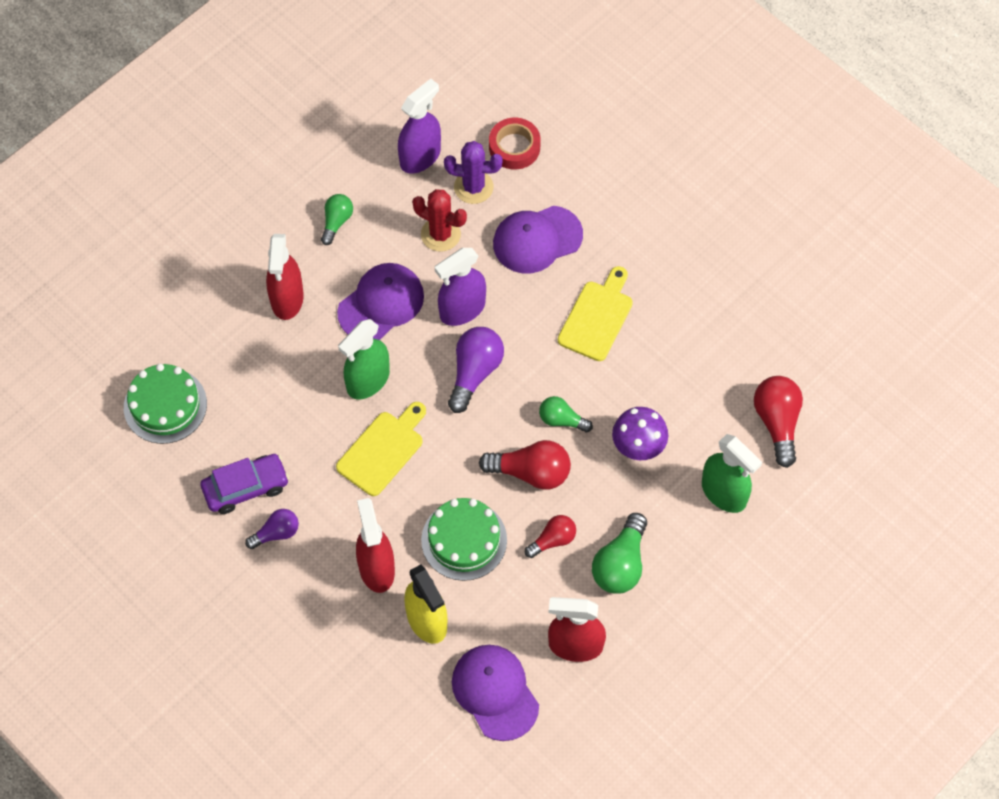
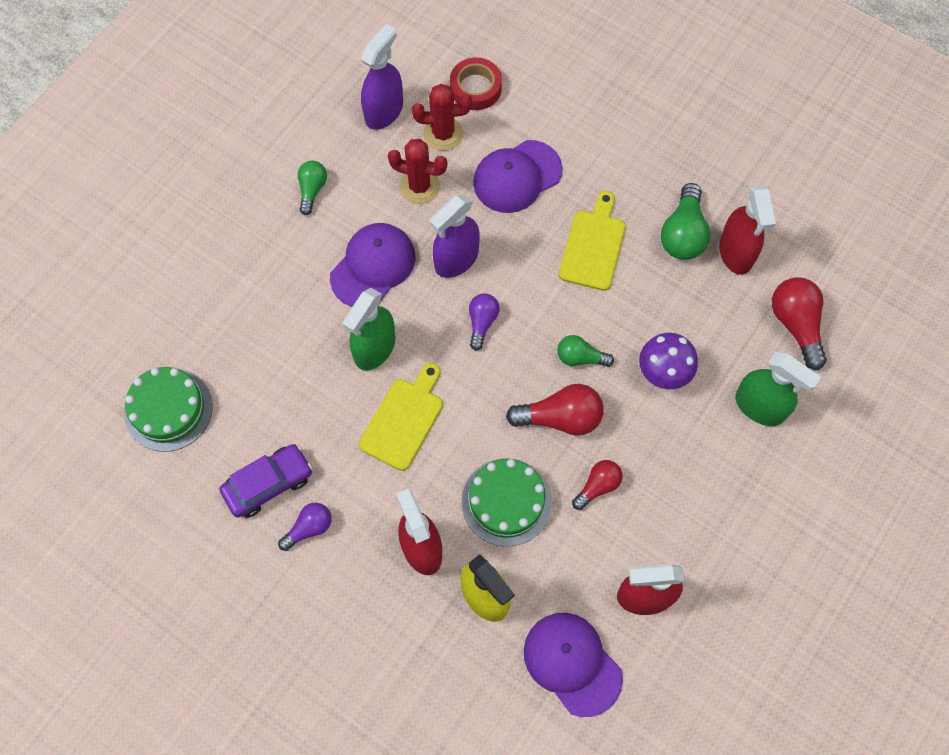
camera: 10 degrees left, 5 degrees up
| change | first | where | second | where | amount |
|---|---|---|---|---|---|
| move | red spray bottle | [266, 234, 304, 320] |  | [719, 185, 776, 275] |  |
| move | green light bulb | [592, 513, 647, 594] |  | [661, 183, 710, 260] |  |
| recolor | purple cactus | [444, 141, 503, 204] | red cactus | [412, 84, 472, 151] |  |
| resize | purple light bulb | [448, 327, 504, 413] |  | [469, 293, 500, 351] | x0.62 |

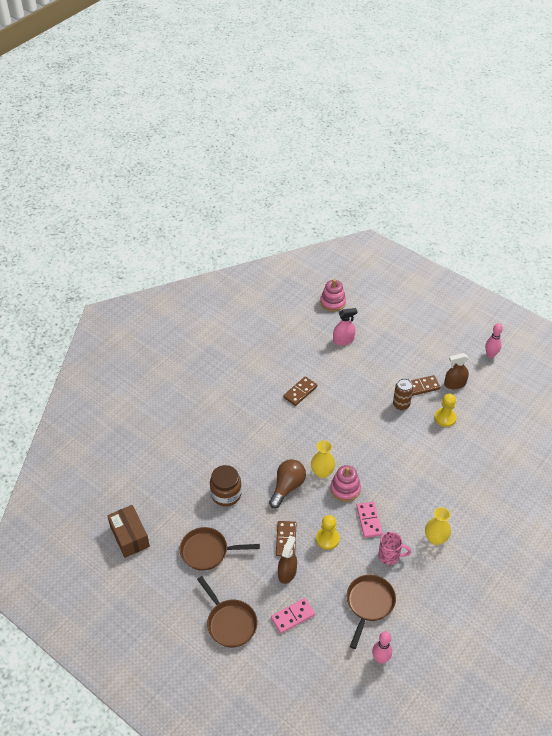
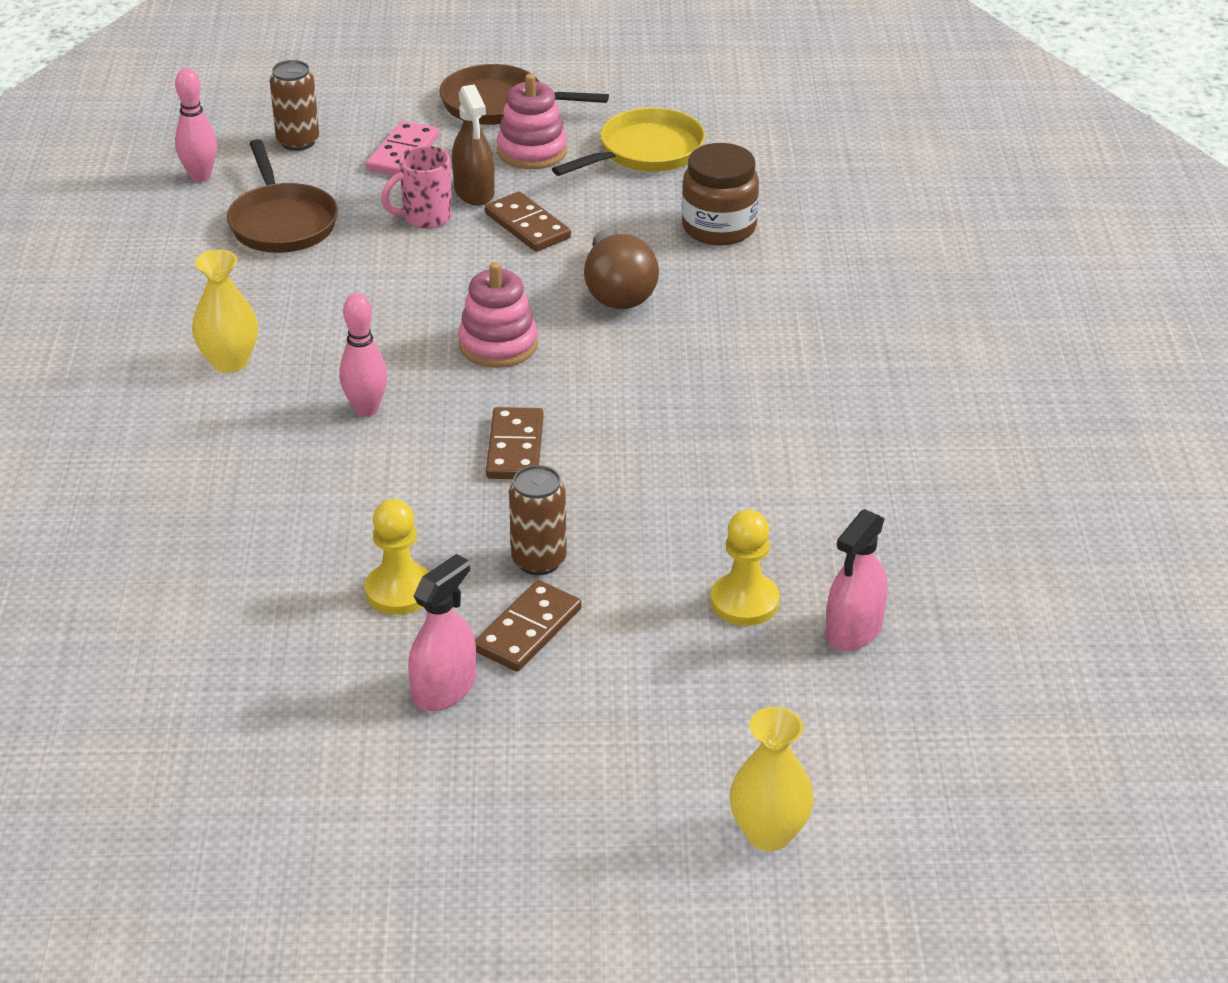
camera: 140 degrees right, 10 degrees down
| change | first | where | second | where | amount |
|---|---|---|---|---|---|
| delete | brown box | [107, 505, 150, 558] |  |  |  |
| delete | pink domino | [356, 502, 383, 538] |  |  |  |
| insert |  |  | brown can | [270, 60, 319, 151] |  |
| move | brown domino | [283, 376, 317, 406] |  | [486, 407, 544, 479] |  |
| move | yellow vase | [311, 440, 335, 478] |  | [729, 707, 814, 851] |  |
| move | yellow pawn | [316, 515, 340, 550] |  | [710, 510, 780, 626] |  |
| move | pink stacking toy | [320, 279, 346, 312] |  | [497, 74, 567, 169] |  |
| move | pink mug | [378, 532, 412, 565] |  | [381, 146, 452, 229] |  |
| move | pink bowling pin | [485, 323, 503, 358] |  | [339, 293, 387, 417] |  |
| recolor | brown pan | [180, 527, 260, 571] | yellow pan | [552, 108, 705, 176] |  |
| recolor | brown spray bottle | [444, 353, 469, 389] | pink spray bottle | [408, 554, 476, 711] |  |

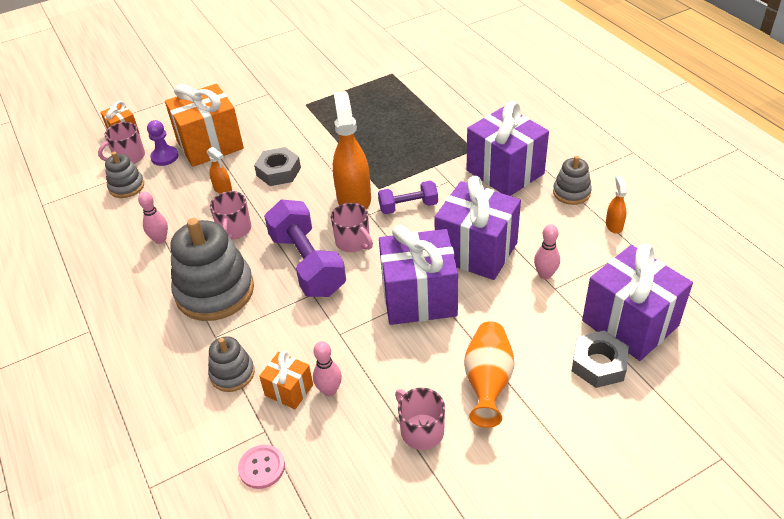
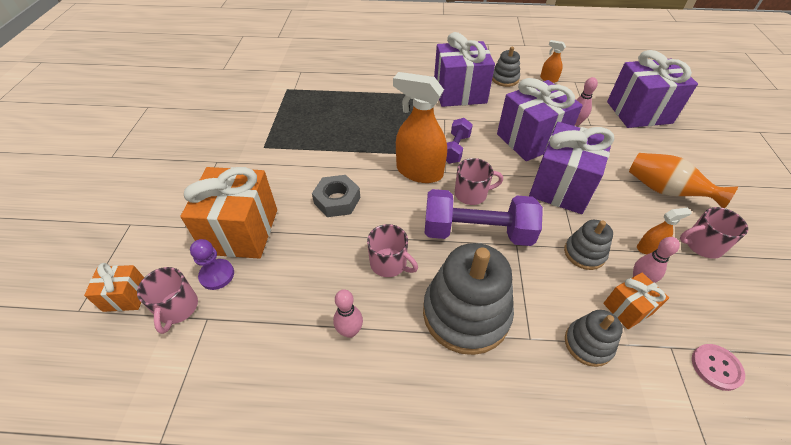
camera: 60 degrees left, 5 degrees up
| change | first | where | second | where | amount |
|---|---|---|---|---|---|
| delete | grey nut | [572, 331, 629, 388] |  |  |  |
| move | grey stacking toy | [105, 152, 144, 198] |  | [564, 220, 613, 270] |  |
| move | orange spray bottle | [207, 147, 232, 194] |  | [637, 208, 692, 254] |  |

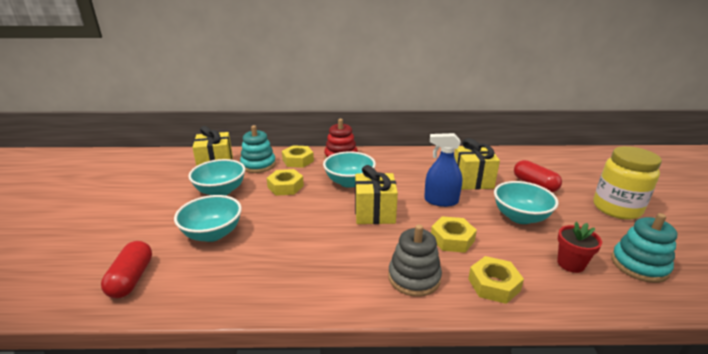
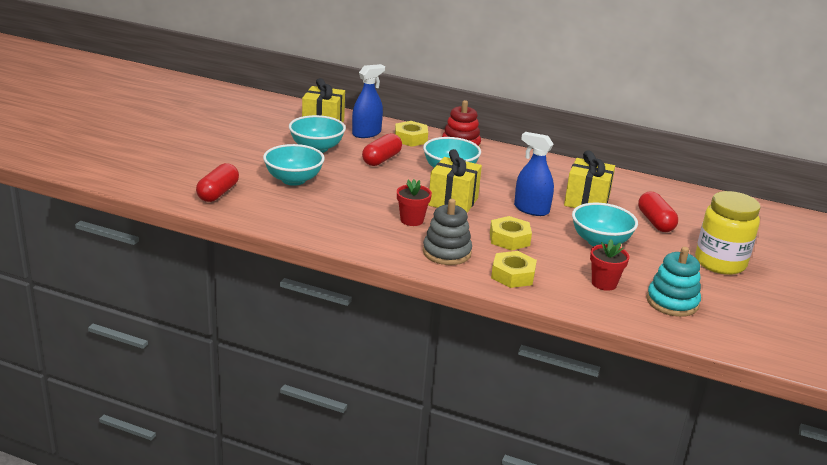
camera: 20 degrees right, 0 degrees up
| change | first | where | second | where | amount |
|---|---|---|---|---|---|
| insert |  |  | red flower pot | [397, 179, 432, 226] |  |
| replace | turquoise stacking toy | [240, 125, 276, 173] | blue spray bottle | [352, 64, 385, 138] |  |
| replace | yellow nut | [267, 169, 304, 196] | red capsule | [362, 133, 402, 166] |  |

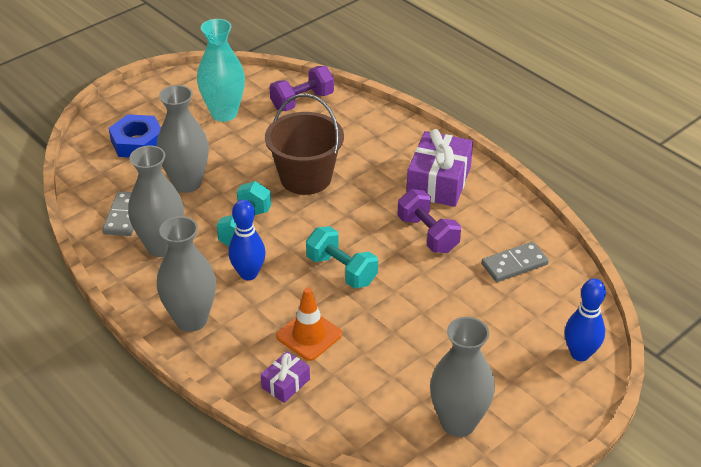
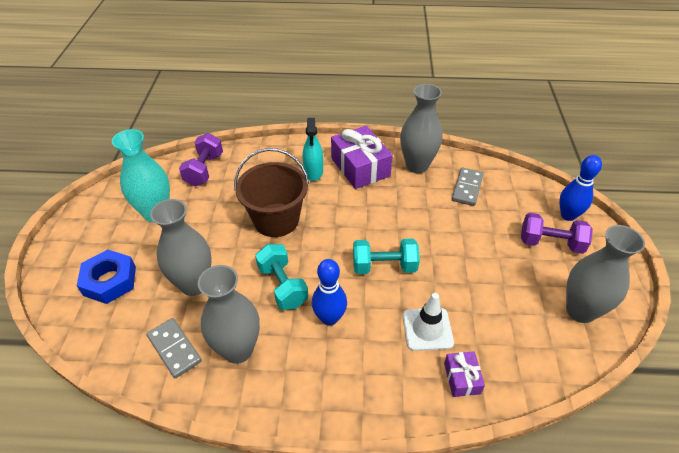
camera: 45 degrees left, 5 degrees up
| change | first | where | second | where | amount |
|---|---|---|---|---|---|
| insert |  |  | turquoise spray bottle | [303, 118, 323, 181] |  |
| move | grey vase | [157, 216, 216, 332] |  | [400, 84, 443, 173] |  |
| move | purple dumbbell | [397, 189, 461, 253] |  | [521, 213, 593, 254] |  |
| recolor | orange traffic cone | [276, 287, 342, 361] | white traffic cone | [403, 293, 454, 351] |  |

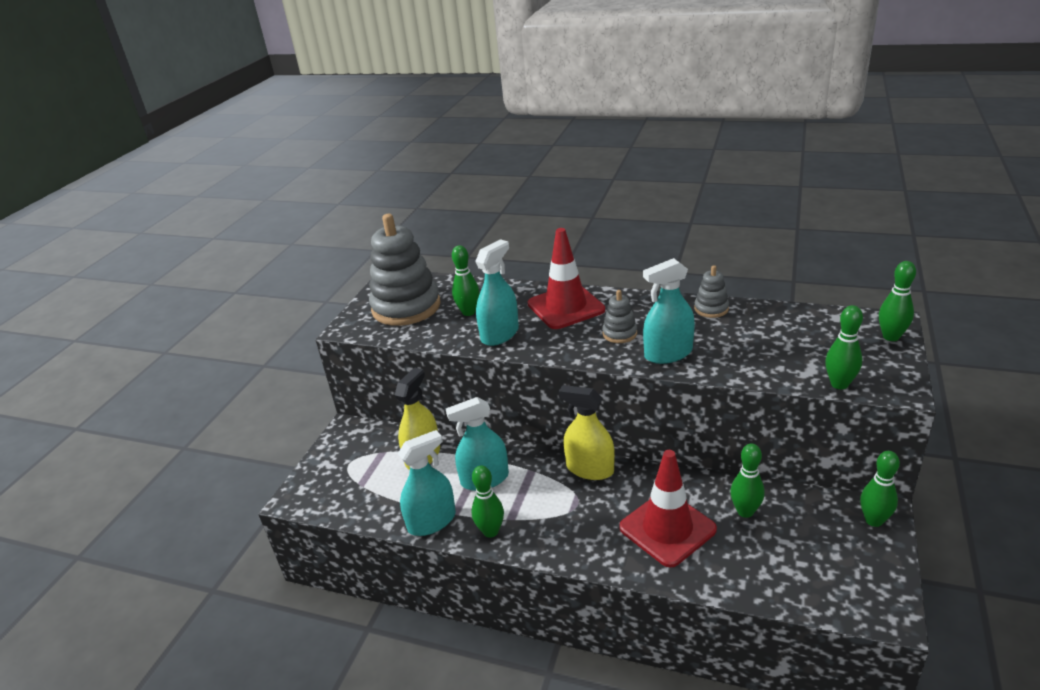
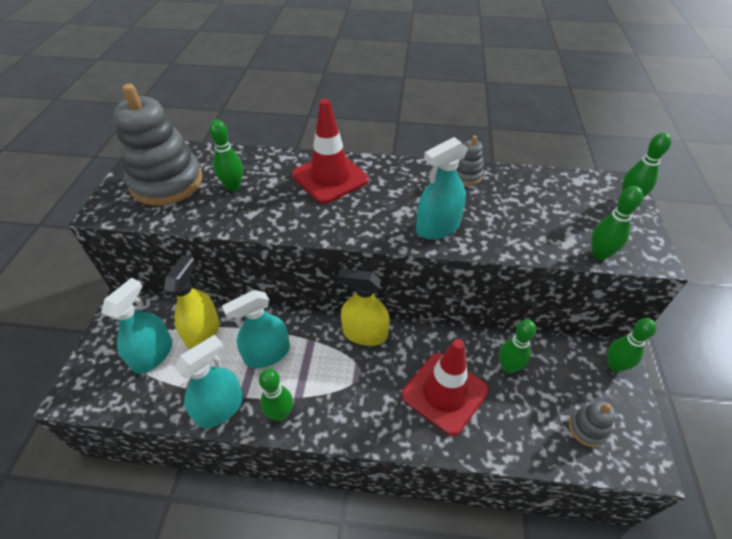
camera: 15 degrees left, 15 degrees up
| change | first | where | second | where | amount |
|---|---|---|---|---|---|
| move | turquoise spray bottle | [475, 239, 519, 346] |  | [101, 278, 173, 374] |  |
| move | grey stacking toy | [602, 290, 637, 343] |  | [569, 401, 615, 447] |  |

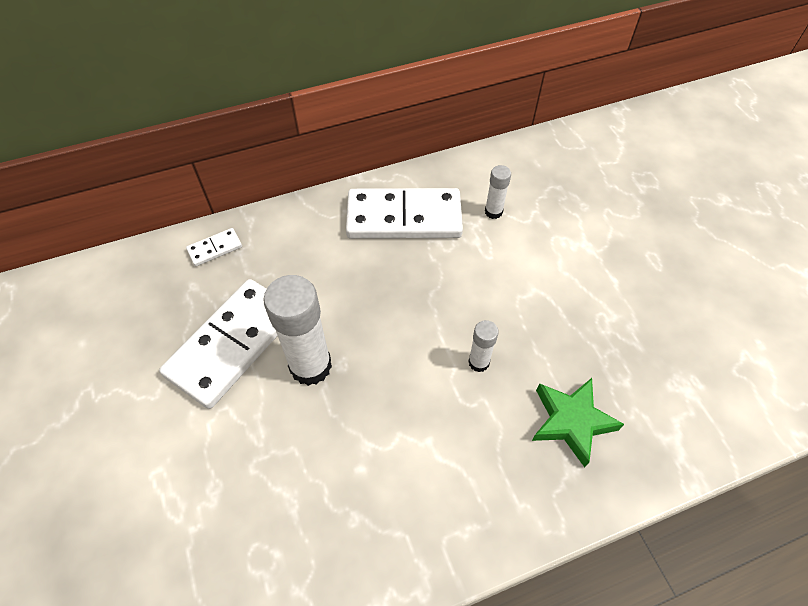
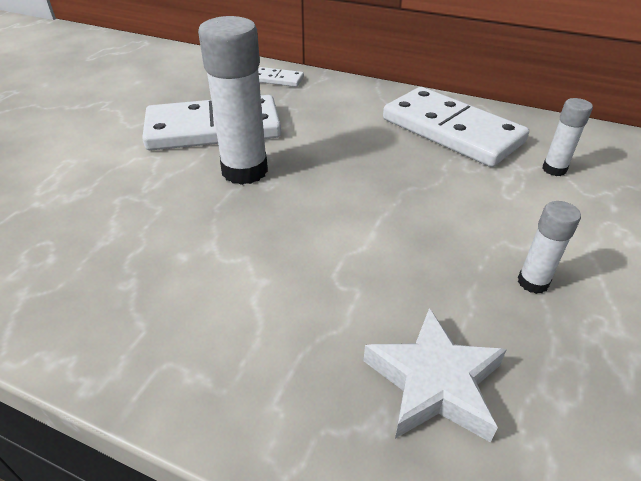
camera: 45 degrees right, 15 degrees down
| change | first | where | second | where | amount |
|---|---|---|---|---|---|
| move | white glue stick | [468, 320, 499, 372] |  | [518, 201, 581, 294] |  |
| recolor | green star | [532, 378, 624, 467] | white star | [363, 308, 507, 442] |  |

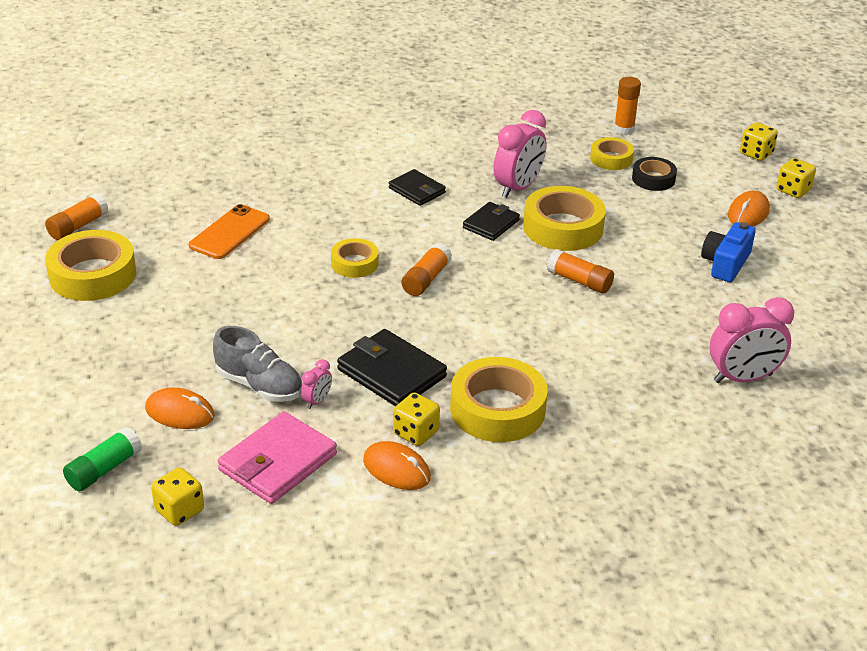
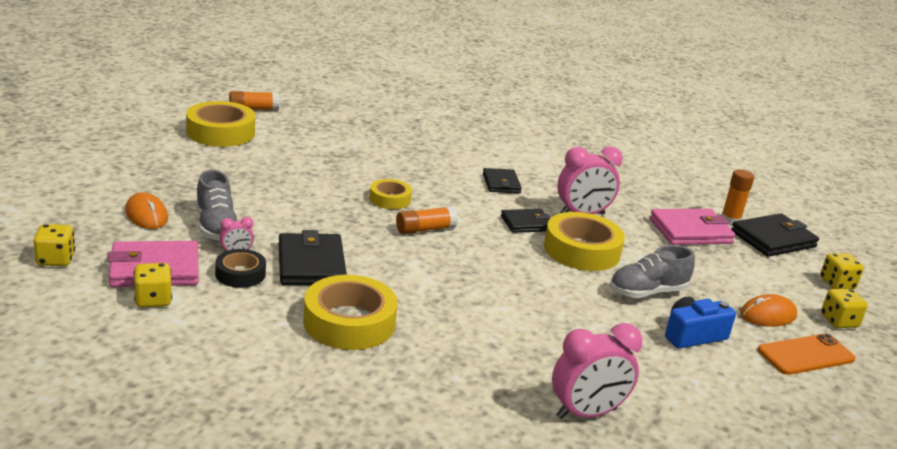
camera: 35 degrees right, 10 degrees down
| change | first | where | second | where | amount |
|---|---|---|---|---|---|
| delete | green glue stick | [63, 427, 142, 491] |  |  |  |
| delete | orange mouse | [363, 441, 431, 490] |  |  |  |
| delete | orange glue stick | [547, 249, 614, 294] |  |  |  |
| insert |  |  | grey shoe | [610, 245, 695, 298] |  |
| insert |  |  | black wallet | [731, 213, 819, 257] |  |
| move | orange phone | [189, 204, 270, 259] |  | [757, 333, 856, 375] |  |
| move | yellow dice | [393, 393, 440, 446] |  | [134, 263, 172, 308] |  |
| move | black tape | [632, 157, 677, 191] |  | [215, 249, 266, 288] |  |
| replace | yellow tape | [590, 137, 634, 170] | pink wallet | [650, 209, 735, 245] |  |
| rotate | pink clock | [710, 297, 794, 383] |  | [552, 323, 643, 419] | 45 degrees counterclockwise |

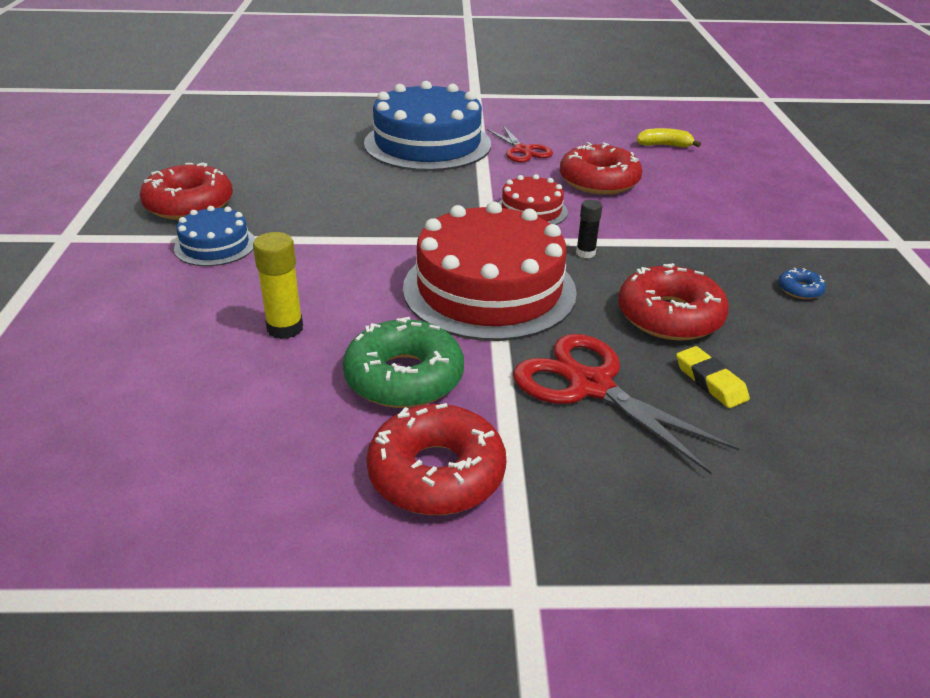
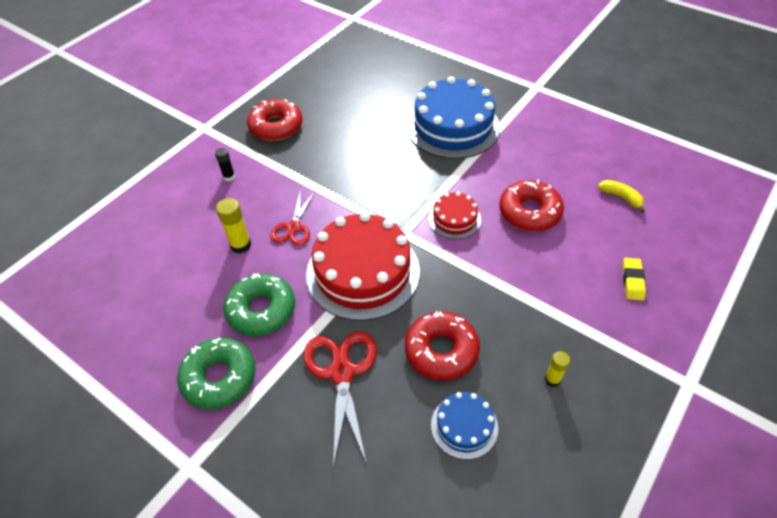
camera: 40 degrees right, 15 degrees up
| change | first | where | second | where | amount |
|---|---|---|---|---|---|
| move | blue cake | [174, 206, 255, 266] |  | [431, 392, 498, 460] |  |
| move | red scissors | [487, 125, 553, 163] |  | [270, 191, 315, 246] |  |
| move | black glue stick | [576, 200, 603, 258] |  | [215, 148, 235, 181] |  |
| move | yellow eraser | [676, 346, 750, 408] |  | [623, 258, 646, 301] |  |
| replace | blue donut | [778, 267, 826, 299] | yellow glue stick | [545, 351, 570, 387] |  |
| recolor | red donut | [366, 403, 506, 515] | green donut | [177, 337, 256, 410] |  |

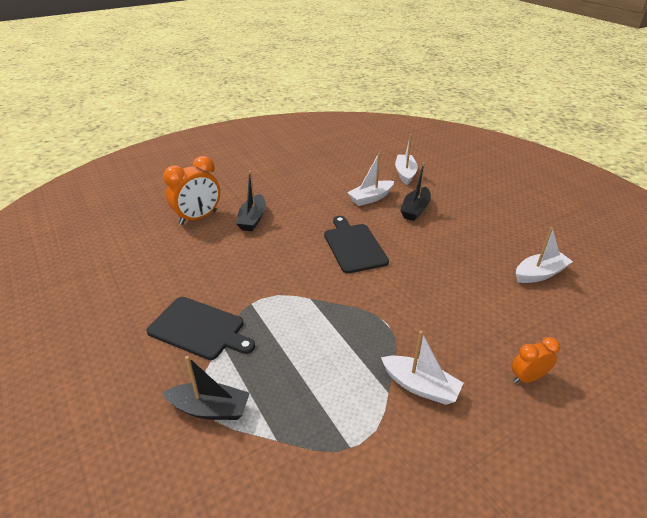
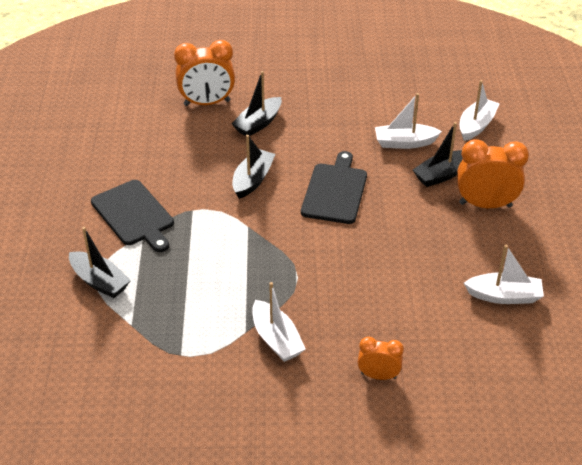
camera: 30 degrees right, 5 degrees up
| change | first | where | second | where | amount |
|---|---|---|---|---|---|
| insert |  |  | black boat | [232, 135, 275, 199] |  |
| insert |  |  | orange clock | [457, 139, 529, 208] |  |

